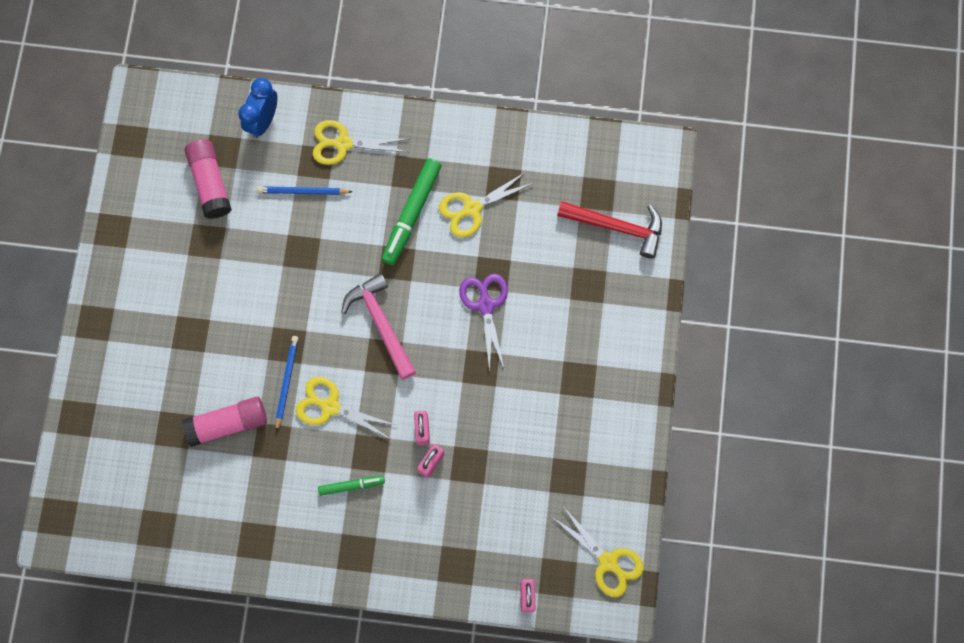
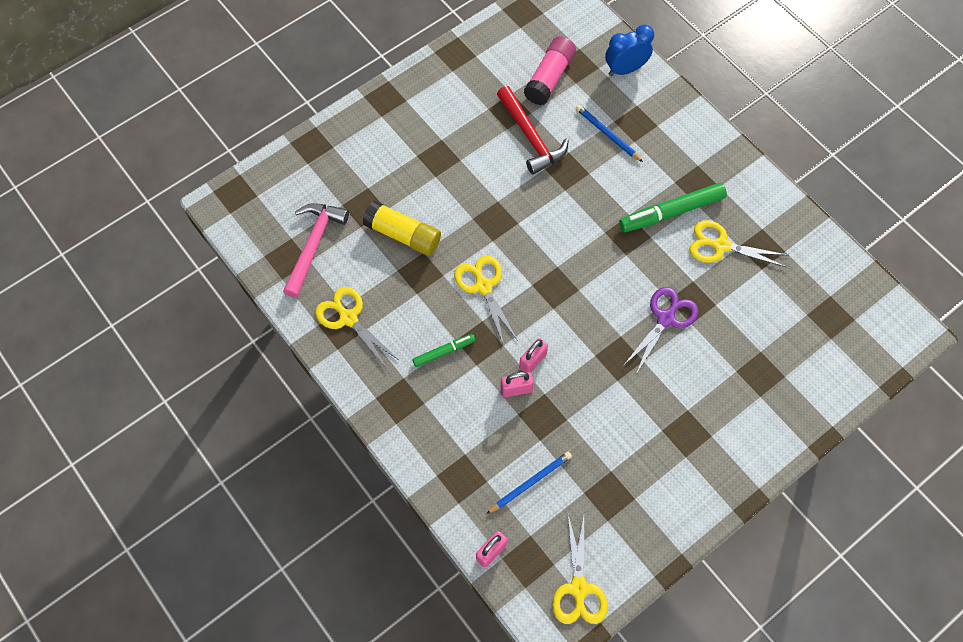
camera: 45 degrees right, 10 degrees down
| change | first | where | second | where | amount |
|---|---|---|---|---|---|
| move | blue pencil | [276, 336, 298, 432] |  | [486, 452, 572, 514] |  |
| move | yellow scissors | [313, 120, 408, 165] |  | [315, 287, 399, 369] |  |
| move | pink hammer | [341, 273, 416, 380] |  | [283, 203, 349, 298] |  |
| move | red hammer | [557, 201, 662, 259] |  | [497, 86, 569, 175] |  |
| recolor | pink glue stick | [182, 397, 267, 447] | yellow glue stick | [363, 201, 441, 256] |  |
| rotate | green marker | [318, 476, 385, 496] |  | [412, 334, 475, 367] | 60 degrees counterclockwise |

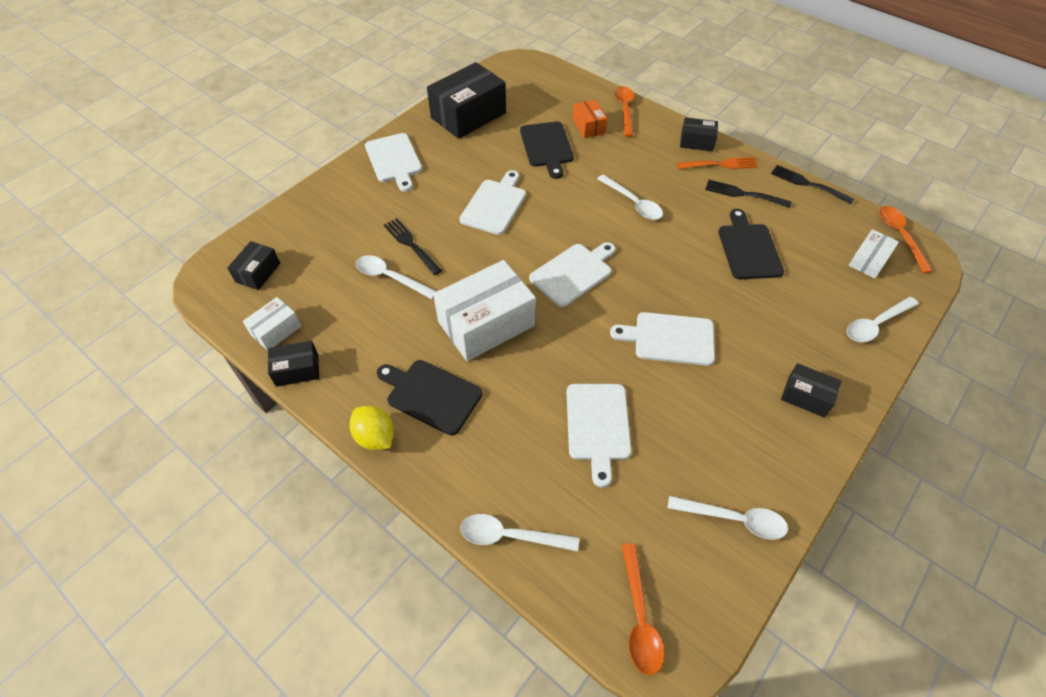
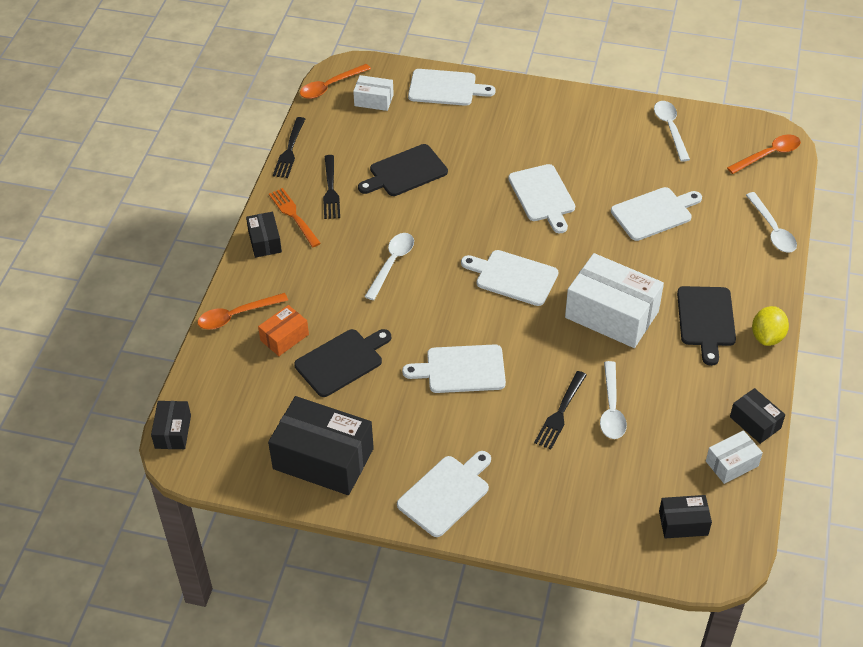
camera: 115 degrees left, 5 degrees down
| change | first | where | second | where | amount |
|---|---|---|---|---|---|
| move | black box | [781, 363, 841, 418] |  | [151, 401, 191, 449] |  |
| replace | white spoon | [847, 297, 919, 342] | white cutting board | [408, 69, 495, 106] |  |
| rotate | white box | [243, 297, 301, 351] |  | [706, 430, 763, 484] | 45 degrees counterclockwise |

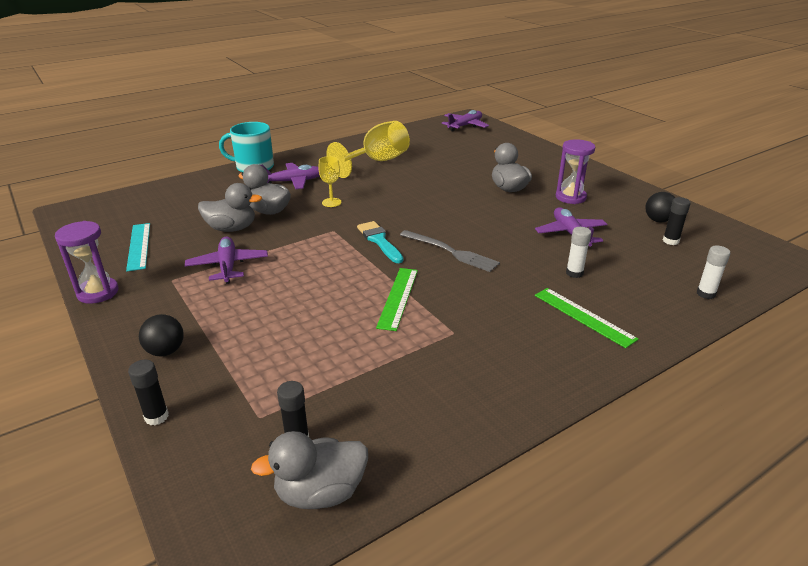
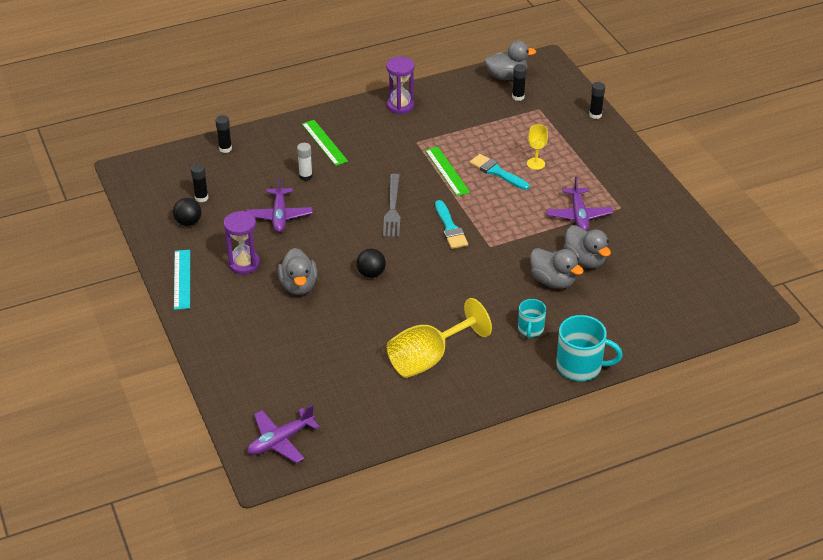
camera: 170 degrees left, 10 degrees up
| change | first | where | second | where | amount |
|---|---|---|---|---|---|
| insert |  |  | turquoise brush | [469, 154, 529, 190] |  |
| move | purple hourglass | [55, 221, 119, 304] |  | [386, 57, 414, 114] |  |
| move | turquoise ruler | [126, 223, 150, 271] |  | [174, 250, 190, 310] |  |
| move | black ball | [139, 314, 184, 356] |  | [356, 249, 386, 278] |  |
| move | yellow goblet | [318, 156, 341, 207] |  | [527, 124, 548, 170] |  |
| replace | purple plane | [260, 163, 320, 189] | turquoise mug | [518, 299, 546, 338] |  |
| recolor | white glue stick | [697, 246, 731, 299] | black glue stick | [215, 115, 232, 153] |  |
| rotate | grey duck | [198, 183, 262, 232] |  | [564, 225, 611, 268] | 135 degrees counterclockwise |
| rotate | green ruler | [376, 268, 418, 331] |  | [425, 147, 470, 196] | 45 degrees counterclockwise |
| rotate | grey fork | [400, 230, 500, 272] |  | [383, 174, 400, 237] | 135 degrees counterclockwise |

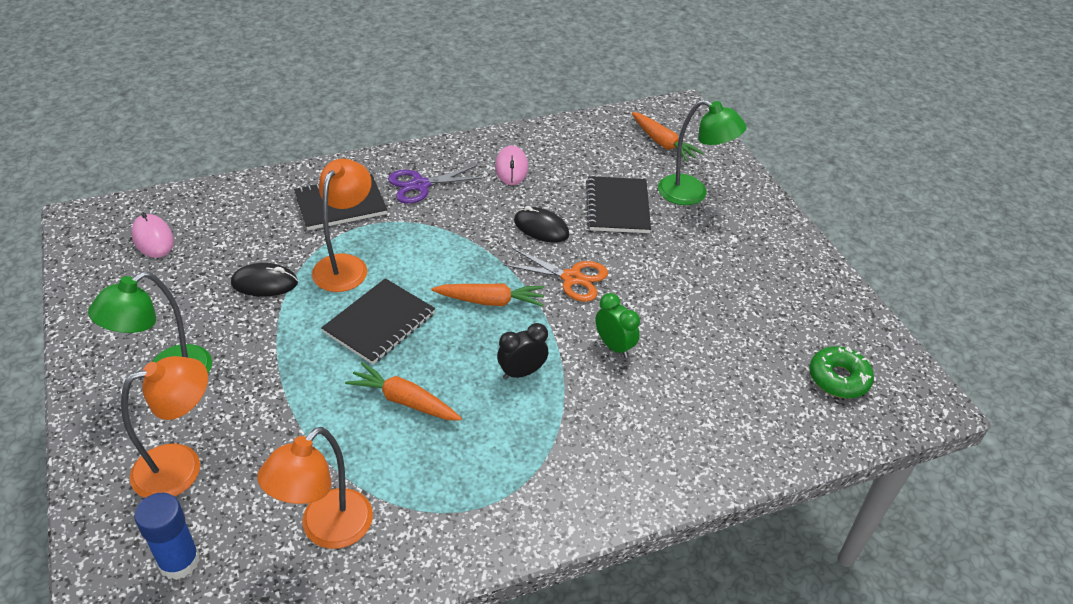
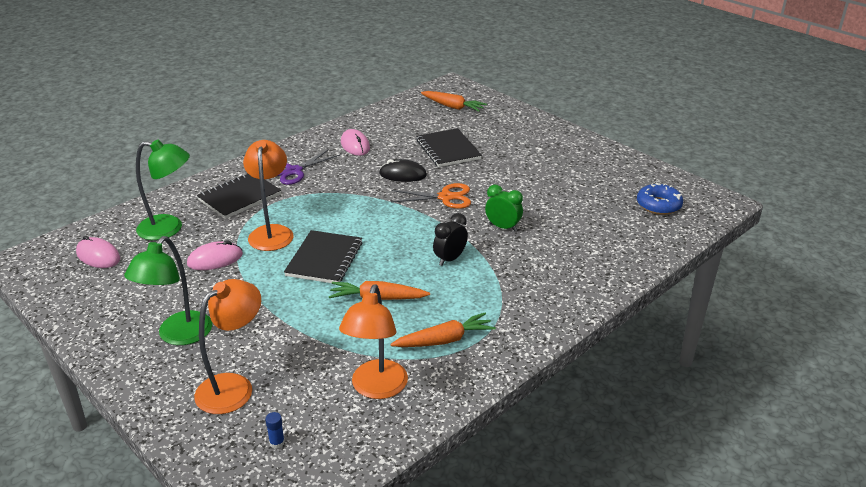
camera: 20 degrees left, 10 degrees down
| change | first | where | second | where | amount |
|---|---|---|---|---|---|
| move | orange carrot | [431, 283, 544, 307] |  | [390, 313, 496, 347] |  |
| move | green lamp | [658, 99, 747, 205] |  | [136, 140, 190, 240] |  |
| recolor | black mouse | [231, 263, 298, 297] | pink mouse | [187, 240, 243, 270] |  |
| recolor | green donut | [809, 346, 874, 398] | blue donut | [637, 183, 683, 215] |  |
| resize | blue glue stick | [134, 493, 200, 580] |  | [265, 412, 285, 449] | x0.46 |

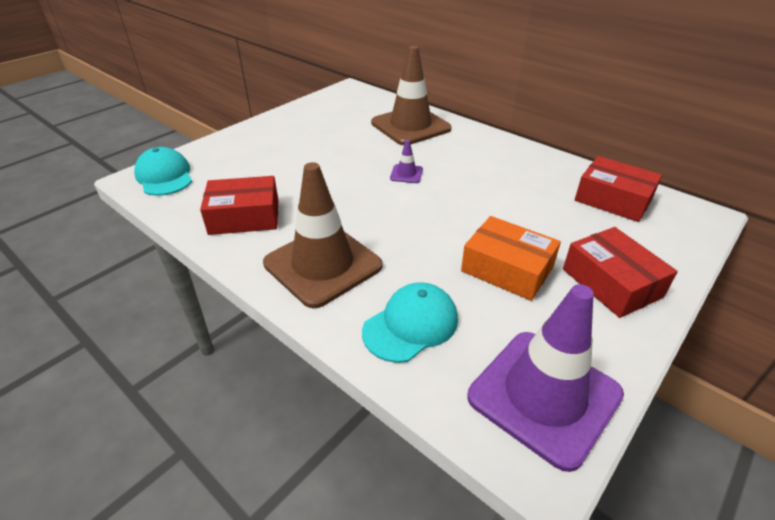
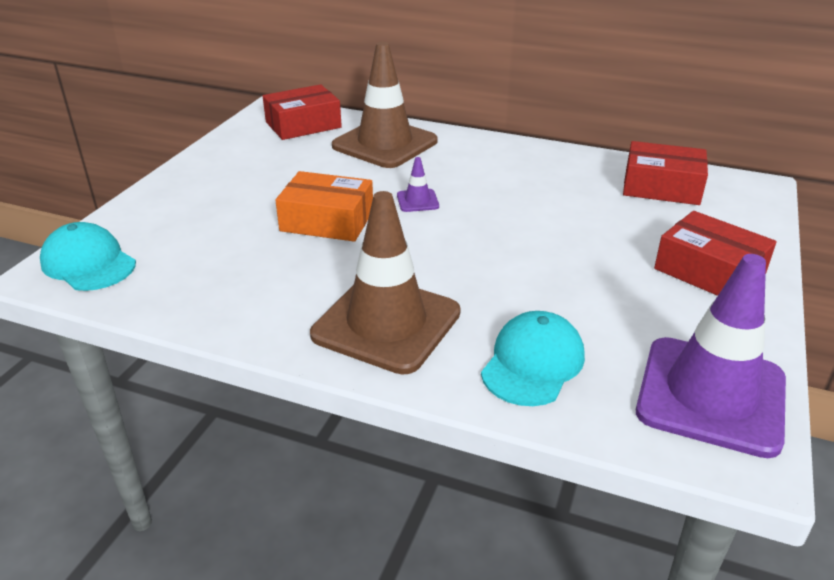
camera: 20 degrees left, 5 degrees down
| change | first | where | second | where | amount |
|---|---|---|---|---|---|
| move | red box | [200, 176, 278, 235] |  | [263, 84, 342, 140] |  |
| move | orange box | [461, 216, 561, 301] |  | [275, 171, 373, 242] |  |

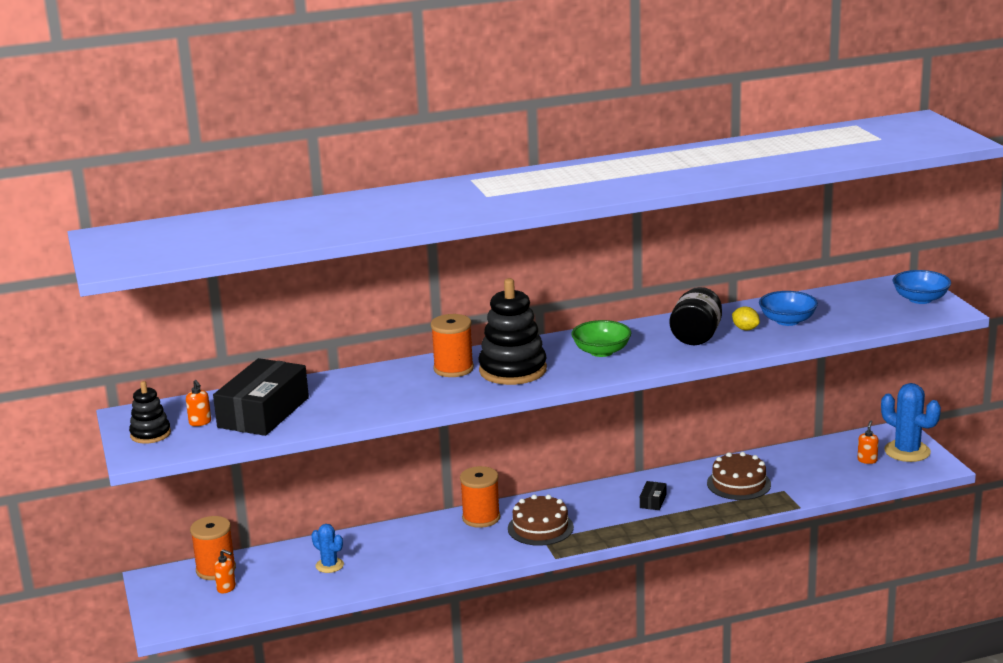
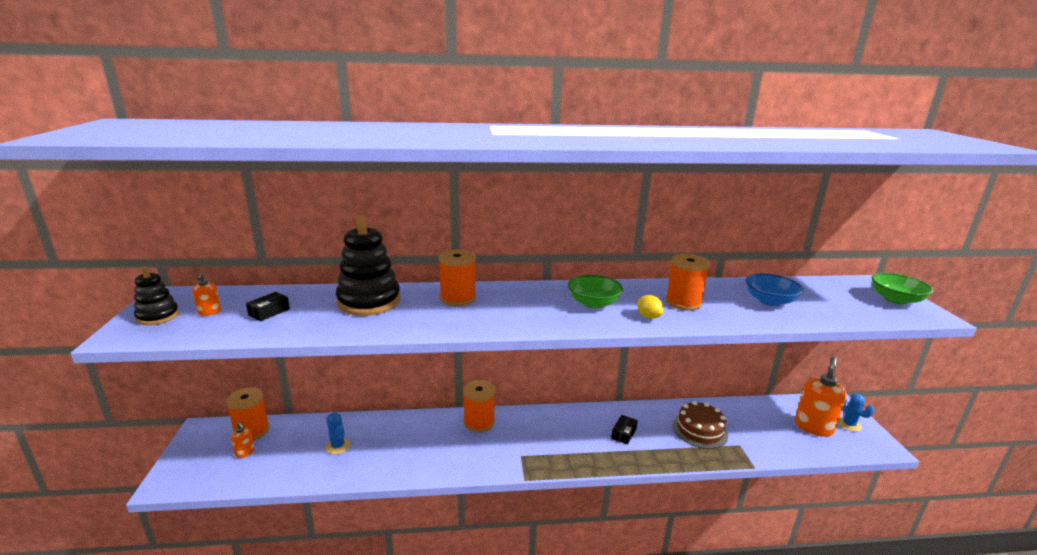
camera: 10 degrees right, 0 degrees up
| change | first | where | second | where | amount |
|---|---|---|---|---|---|
| delete | brown cake | [508, 494, 574, 546] |  |  |  |
| move | black stacking toy | [479, 278, 547, 385] |  | [336, 215, 400, 316] |  |
| move | yellow lemon | [732, 306, 760, 330] |  | [637, 295, 663, 319] |  |
| replace | black jar | [670, 287, 722, 345] | orange spool | [665, 254, 710, 311] |  |
| recolor | blue bowl | [893, 270, 951, 304] | green bowl | [871, 273, 934, 305] |  |
| resize | black box | [213, 358, 309, 436] |  | [246, 292, 290, 321] | x0.41 |
| resize | orange soap dispenser | [857, 421, 879, 464] |  | [795, 356, 847, 437] | x2.17 |
| resize | blue cactus | [881, 383, 941, 462] |  | [838, 394, 874, 432] | x0.57 |

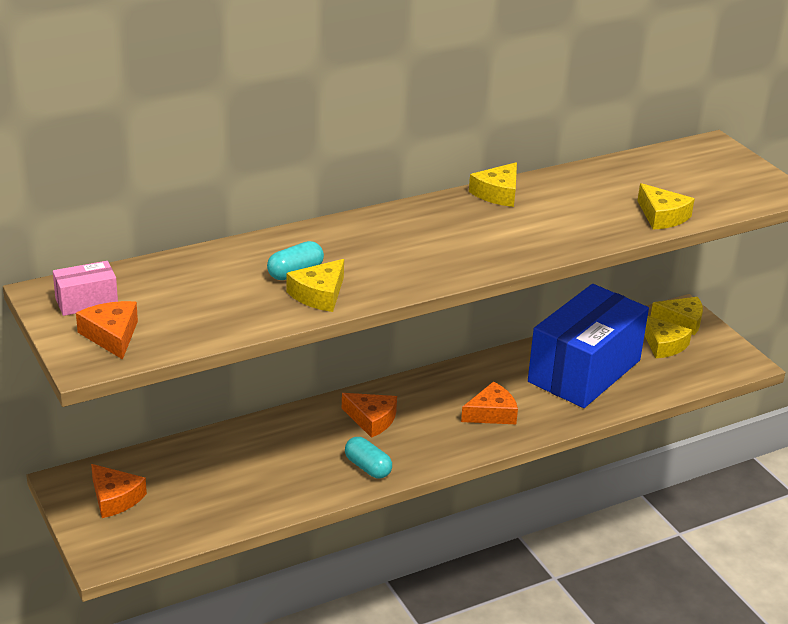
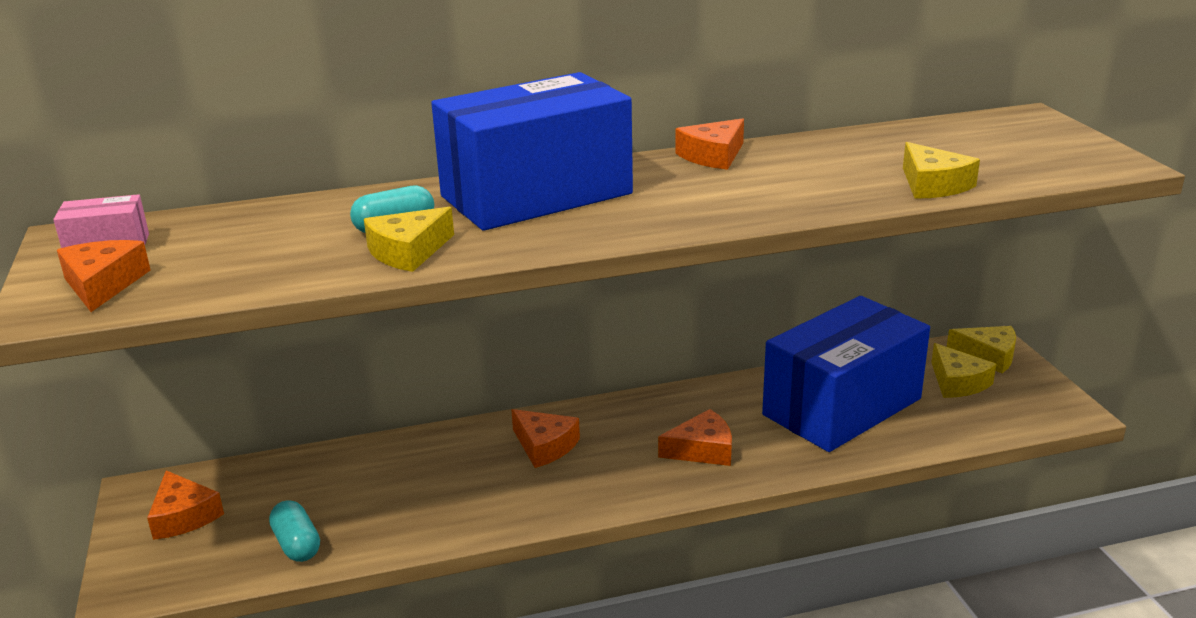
camera: 15 degrees right, 5 degrees down
| change | first | where | second | where | amount |
|---|---|---|---|---|---|
| insert |  |  | blue box | [431, 72, 633, 231] |  |
| move | turquoise capsule | [345, 437, 392, 479] |  | [269, 500, 320, 562] |  |
| recolor | yellow cheese | [469, 162, 517, 207] | orange cheese | [675, 118, 744, 170] |  |

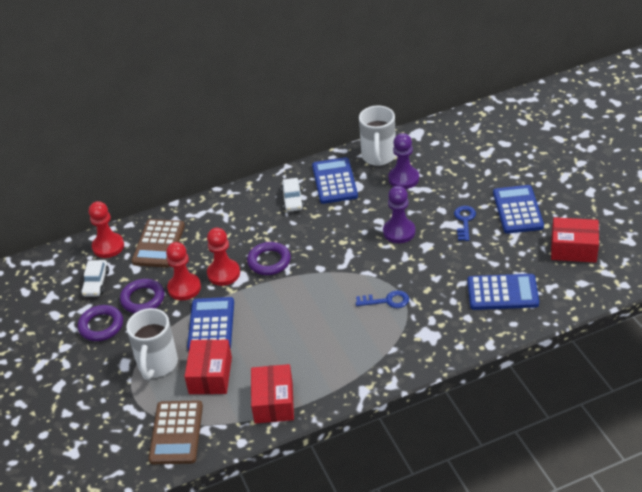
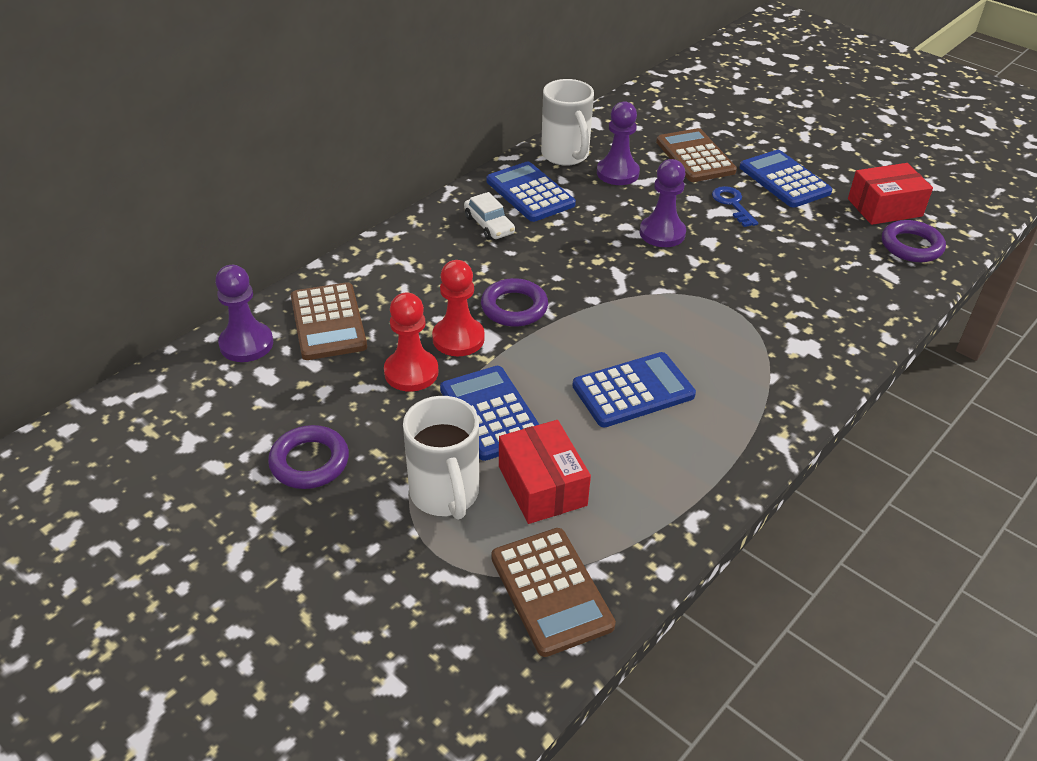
camera: 30 degrees left, 0 degrees up
| change | first | where | second | where | amount |
|---|---|---|---|---|---|
| delete | white car | [81, 260, 109, 297] |  |  |  |
| delete | red box | [251, 364, 294, 424] |  |  |  |
| delete | blue key | [356, 290, 409, 308] |  |  |  |
| insert |  |  | brown calculator | [656, 128, 737, 182] |  |
| move | purple ring | [120, 279, 164, 313] |  | [882, 220, 946, 262] |  |
| move | blue calculator | [467, 274, 539, 310] |  | [572, 352, 696, 428] |  |
| recolor | red pawn | [89, 201, 124, 258] | purple pawn | [215, 265, 273, 362] |  |

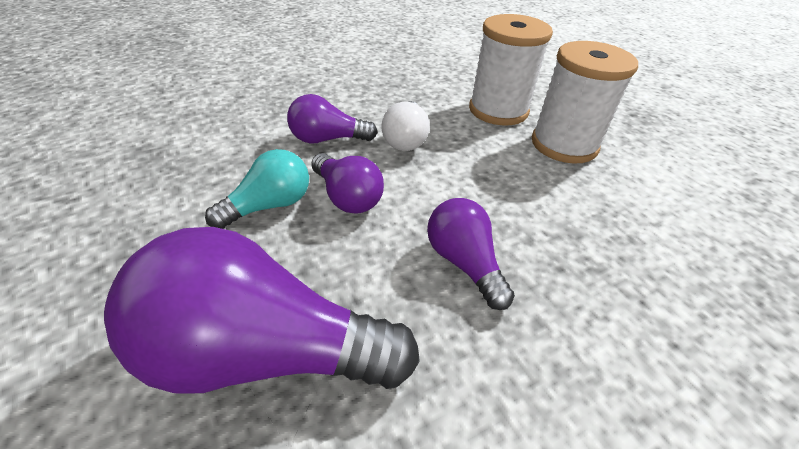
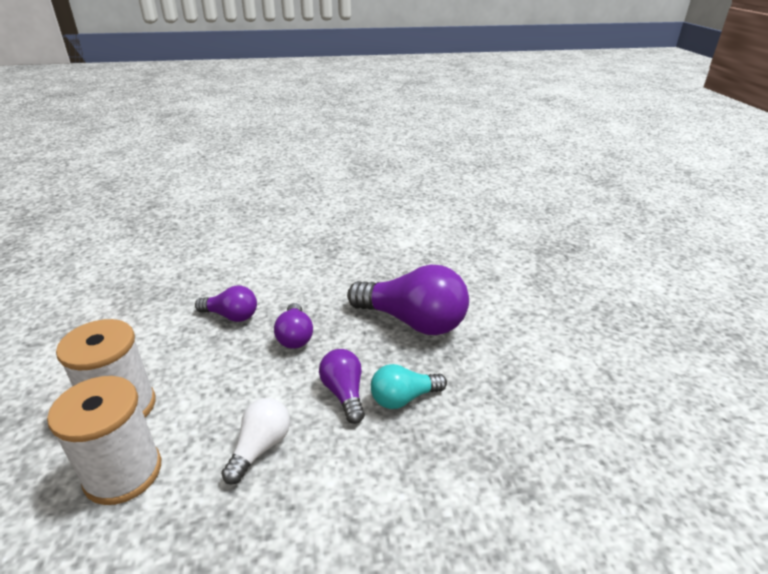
camera: 160 degrees left, 10 degrees down
| change | first | where | second | where | amount |
|---|---|---|---|---|---|
| move | purple light bulb | [287, 94, 377, 143] |  | [195, 286, 257, 322] |  |

